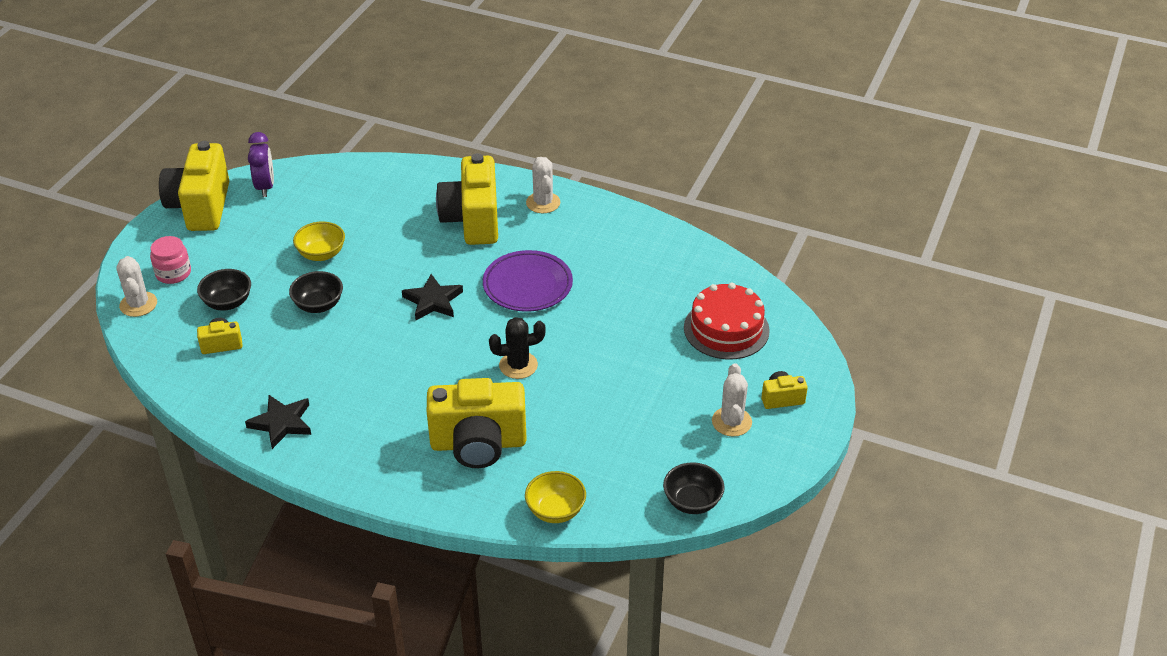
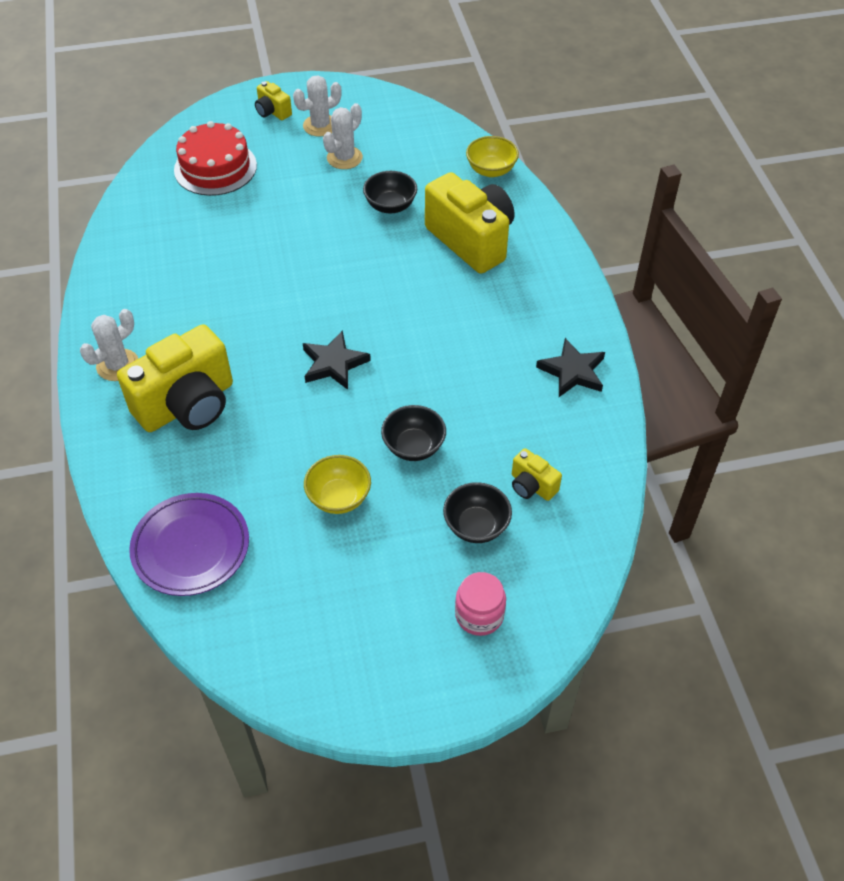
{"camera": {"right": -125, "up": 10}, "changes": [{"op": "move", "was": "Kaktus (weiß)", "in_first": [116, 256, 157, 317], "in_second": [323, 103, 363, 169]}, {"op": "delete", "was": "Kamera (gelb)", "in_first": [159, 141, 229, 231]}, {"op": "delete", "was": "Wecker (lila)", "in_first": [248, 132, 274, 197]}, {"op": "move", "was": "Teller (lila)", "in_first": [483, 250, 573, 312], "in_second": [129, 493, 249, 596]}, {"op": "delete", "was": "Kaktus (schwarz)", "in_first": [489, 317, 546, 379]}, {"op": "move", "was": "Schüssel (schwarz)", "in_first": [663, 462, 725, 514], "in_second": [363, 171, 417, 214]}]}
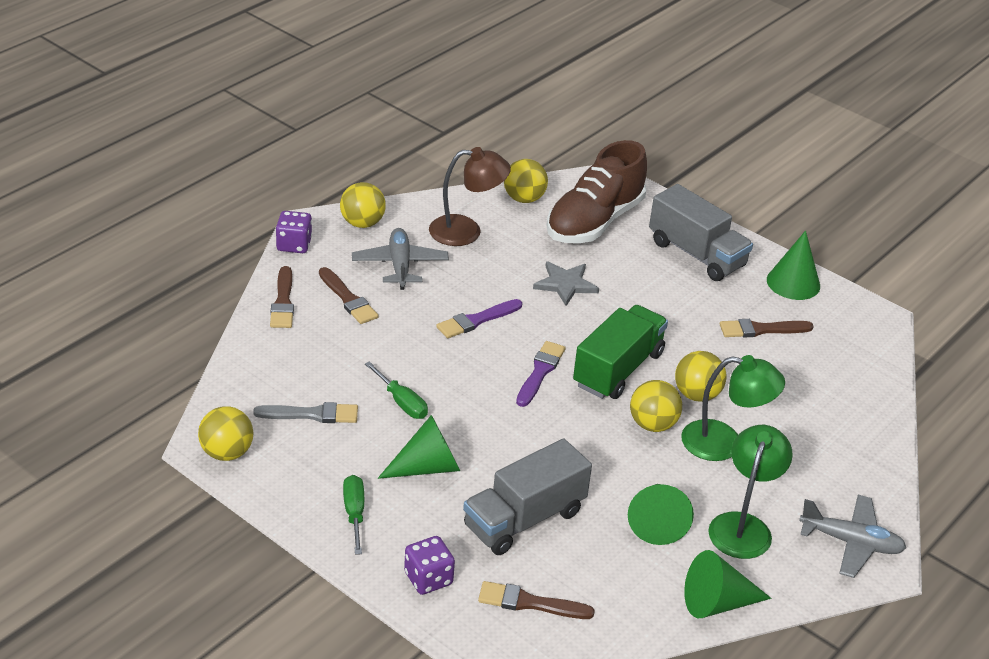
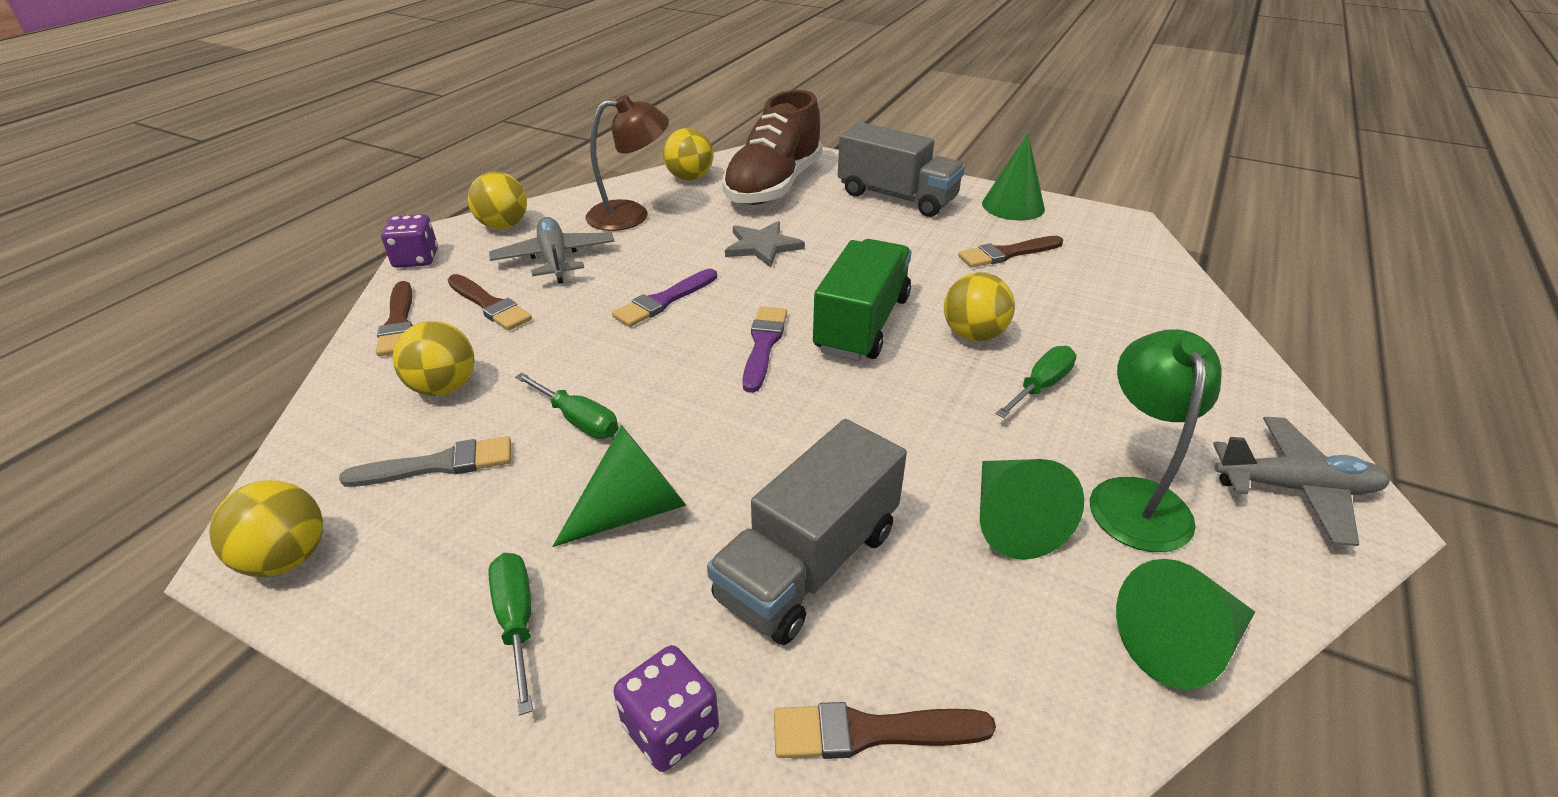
{"camera": {"right": -10, "up": 0}, "changes": [{"op": "move", "was": "Ball (gelb)", "in_first": [630, 380, 682, 432], "in_second": [393, 321, 474, 396]}, {"op": "replace", "was": "Lampe (grün)", "now": "Schraubenzieher (grün)", "in_first": [681, 355, 785, 461], "in_second": [996, 346, 1076, 418]}]}
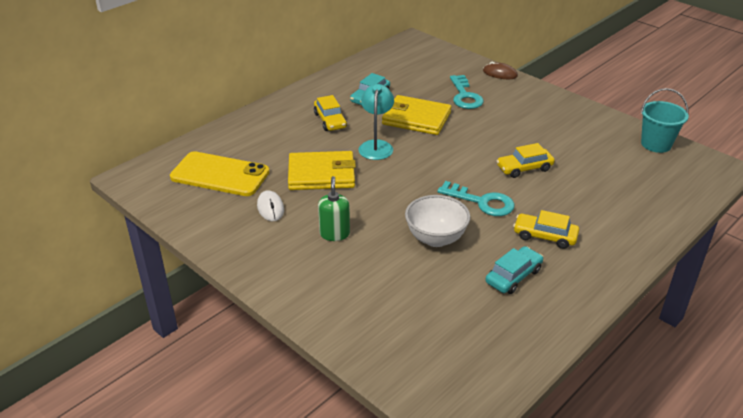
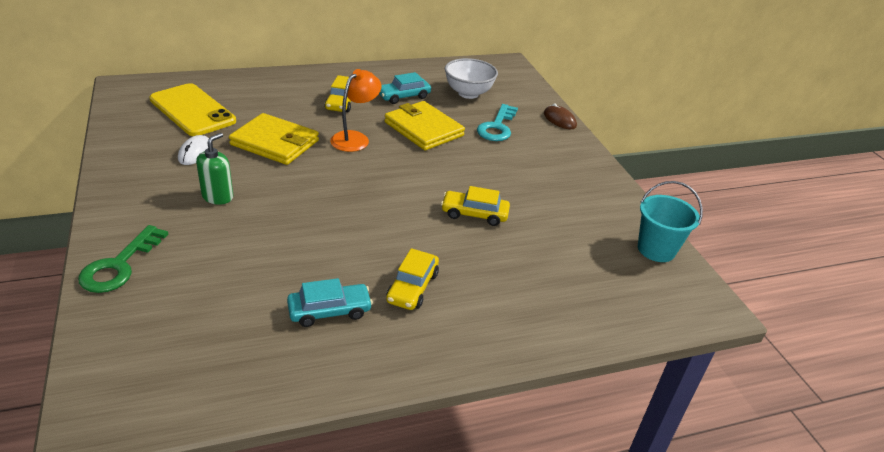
{"camera": {"right": 25, "up": 0}, "changes": [{"op": "recolor", "was": "Lampe (türkis)", "now": "Lampe (orange)", "in_first": [359, 84, 394, 160], "in_second": [330, 69, 381, 152]}, {"op": "move", "was": "Schüssel (weiß)", "in_first": [405, 195, 471, 247], "in_second": [445, 58, 498, 99]}, {"op": "delete", "was": "Schlüssel (türkis)", "in_first": [438, 181, 515, 216]}, {"op": "rotate", "was": "Auto (gelb)", "in_first": [513, 210, 579, 249], "in_second": [386, 248, 439, 310], "clockwise": -120}, {"op": "insert", "now": "Schlüssel (grün)", "in_second": [78, 225, 168, 293]}]}
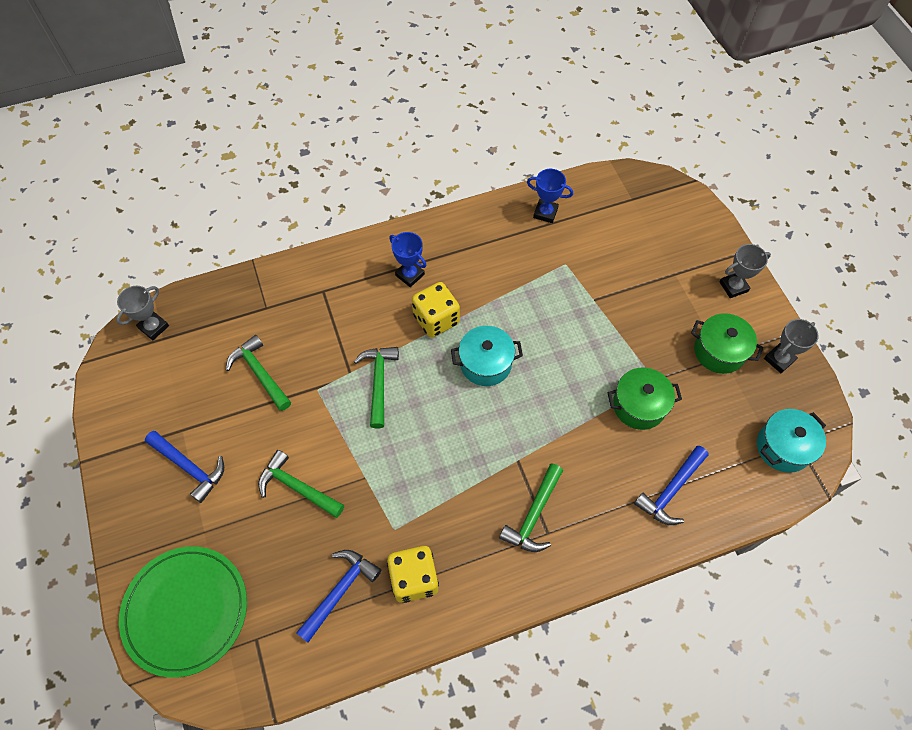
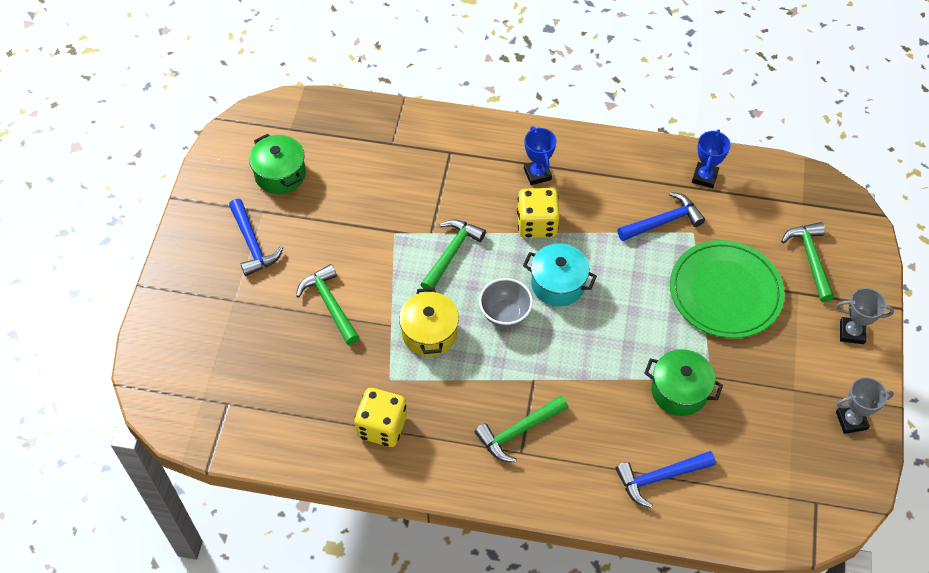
{"camera": {"right": 30, "up": -5}, "changes": [{"op": "delete", "was": "Pokal (grau)", "in_first": [116, 286, 169, 340]}, {"op": "move", "was": "Teller (grün)", "in_first": [119, 546, 247, 678], "in_second": [670, 240, 785, 338]}, {"op": "move", "was": "Hammer (grün)", "in_first": [226, 335, 291, 411], "in_second": [781, 222, 834, 302]}, {"op": "move", "was": "Hammer (blau)", "in_first": [296, 550, 381, 642], "in_second": [617, 192, 705, 241]}, {"op": "rotate", "was": "Pokal (blau)", "in_first": [527, 169, 573, 223], "in_second": [692, 129, 731, 188], "clockwise": 60}, {"op": "move", "was": "Kochtopf (grün)", "in_first": [691, 313, 763, 374], "in_second": [249, 134, 306, 194]}, {"op": "delete", "was": "Kochtopf (türkis)", "in_first": [757, 409, 826, 473]}, {"op": "insert", "now": "Kochtopf (gelb)", "in_second": [399, 288, 459, 356]}, {"op": "insert", "now": "Schüssel (grau)", "in_second": [479, 278, 533, 327]}]}
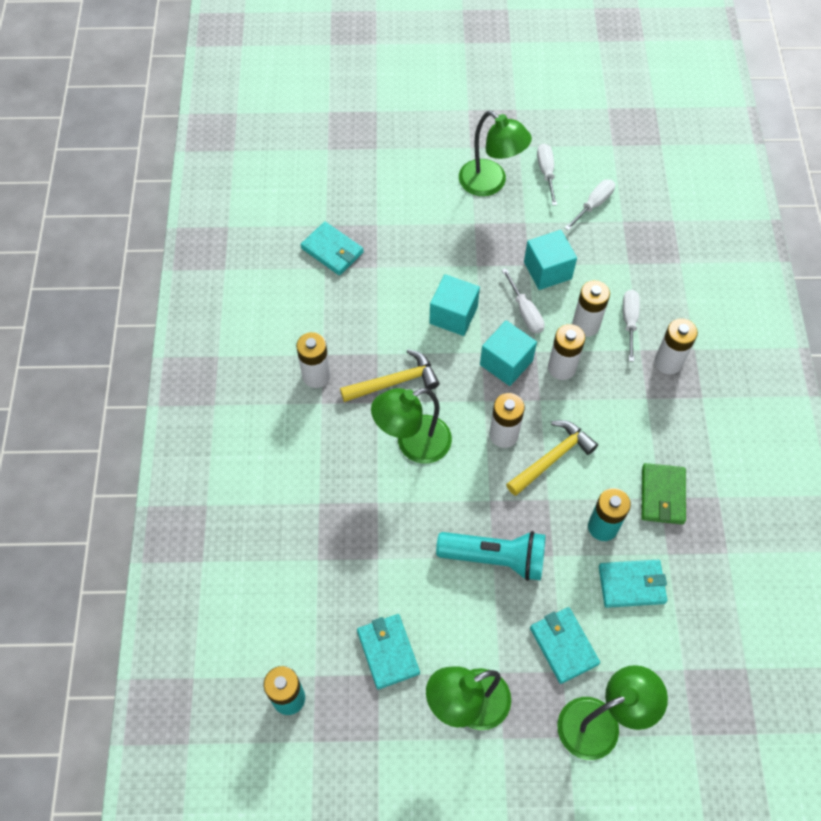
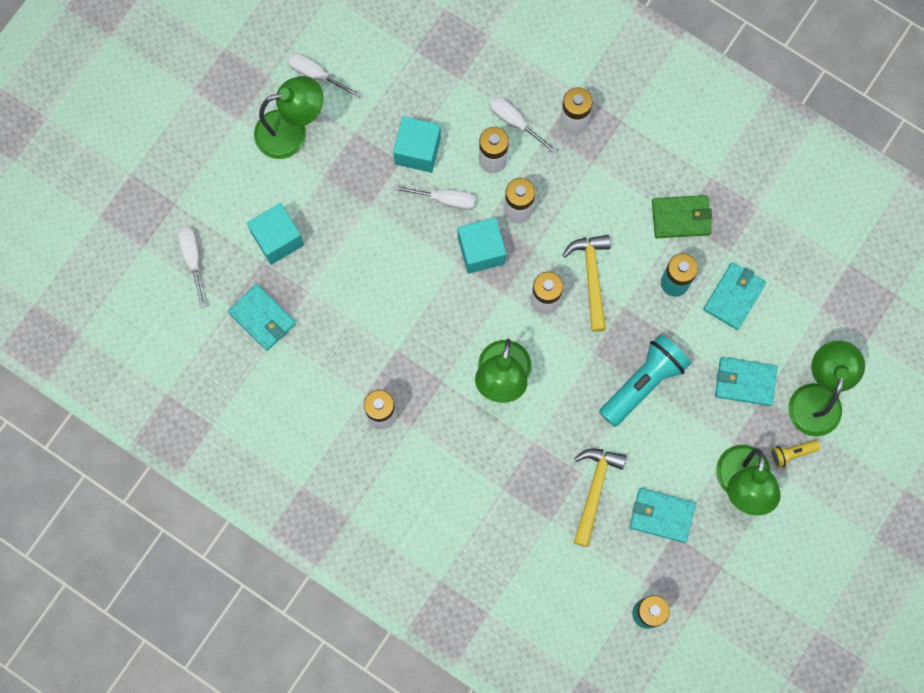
{"camera": {"right": -55, "up": 15}, "changes": [{"op": "rotate", "was": "Geldbörse (türkis)", "in_first": [301, 222, 364, 275], "in_second": [228, 284, 296, 351], "clockwise": 60}, {"op": "move", "was": "Hammer (gelb)", "in_first": [340, 349, 439, 402], "in_second": [574, 448, 626, 547]}, {"op": "move", "was": "Kubus (türkis)", "in_first": [429, 274, 480, 336], "in_second": [247, 203, 304, 265]}, {"op": "move", "was": "Schraubenzieher (weiß)", "in_first": [565, 179, 615, 231], "in_second": [178, 227, 206, 308]}, {"op": "rotate", "was": "Geldbörse (grün)", "in_first": [641, 463, 686, 524], "in_second": [652, 195, 712, 238], "clockwise": -45}, {"op": "insert", "now": "Taschenlampe (gelb)", "in_second": [771, 440, 820, 468]}]}
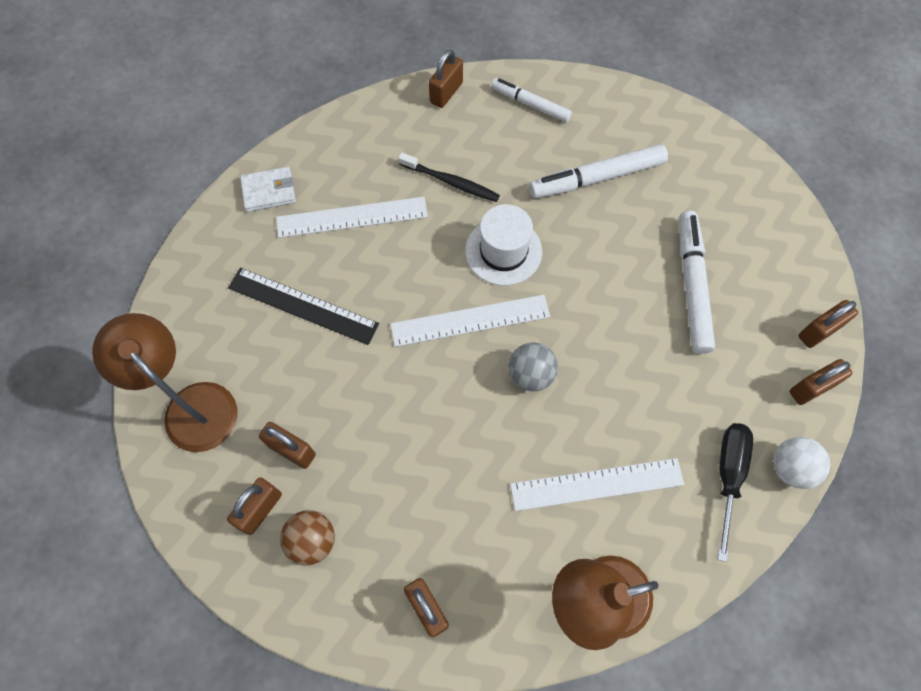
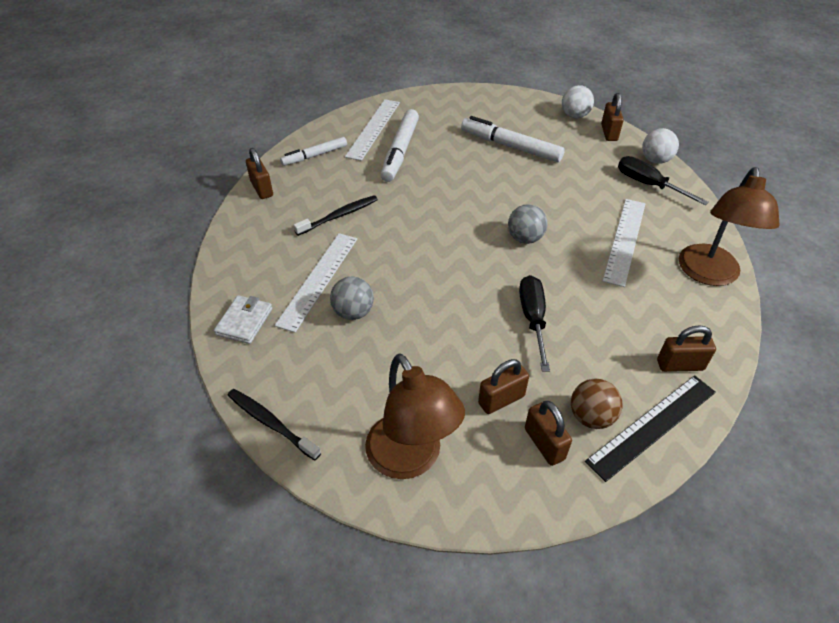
{"camera": {"right": -60, "up": -20}, "changes": [{"op": "rotate", "was": "Lampe (braun)", "in_first": [92, 313, 237, 452], "in_second": [365, 354, 465, 479], "clockwise": -105}, {"op": "move", "was": "Lineal (schwarz)", "in_first": [228, 268, 379, 345], "in_second": [585, 375, 716, 482]}, {"op": "move", "was": "Lineal (weiß)", "in_first": [390, 295, 550, 347], "in_second": [345, 99, 400, 161]}, {"op": "delete", "was": "Hut (weiß)", "in_first": [465, 204, 542, 286]}, {"op": "replace", "was": "Vorhängeschloss (braun)", "now": "Ball (weiß)", "in_first": [798, 300, 858, 348], "in_second": [562, 85, 594, 118]}, {"op": "insert", "now": "Zahnbürste (schwarz)", "in_second": [228, 389, 321, 460]}, {"op": "insert", "now": "Ball (grau)", "in_second": [330, 277, 374, 320]}, {"op": "insert", "now": "Schraubenzieher (schwarz)", "in_second": [519, 275, 550, 372]}]}
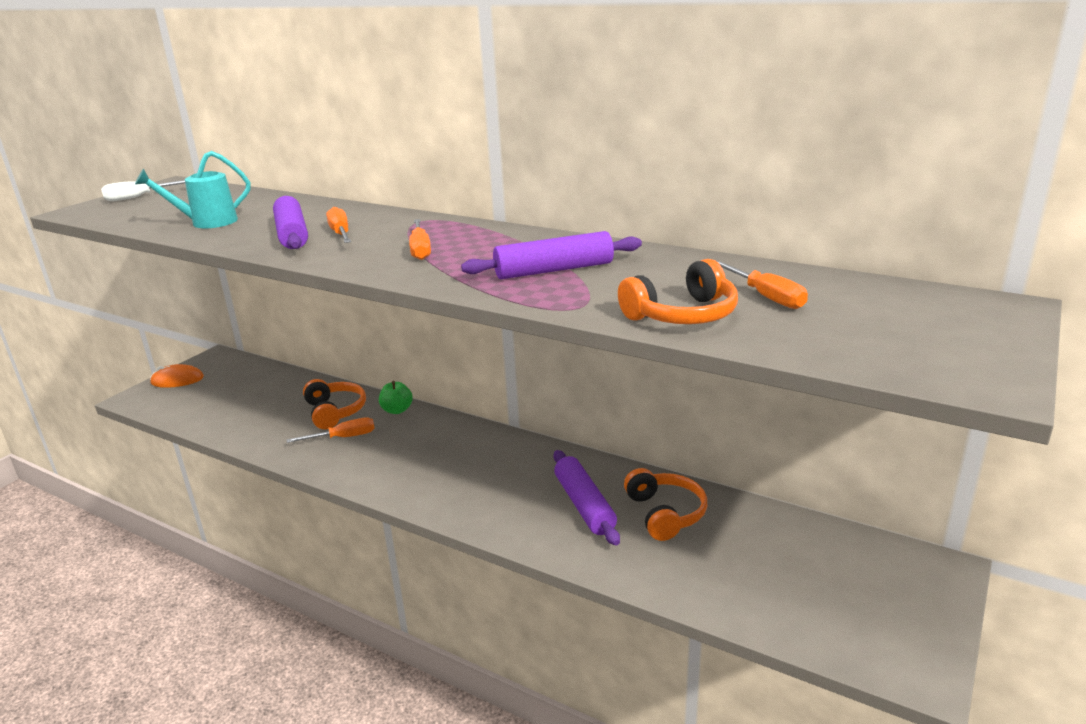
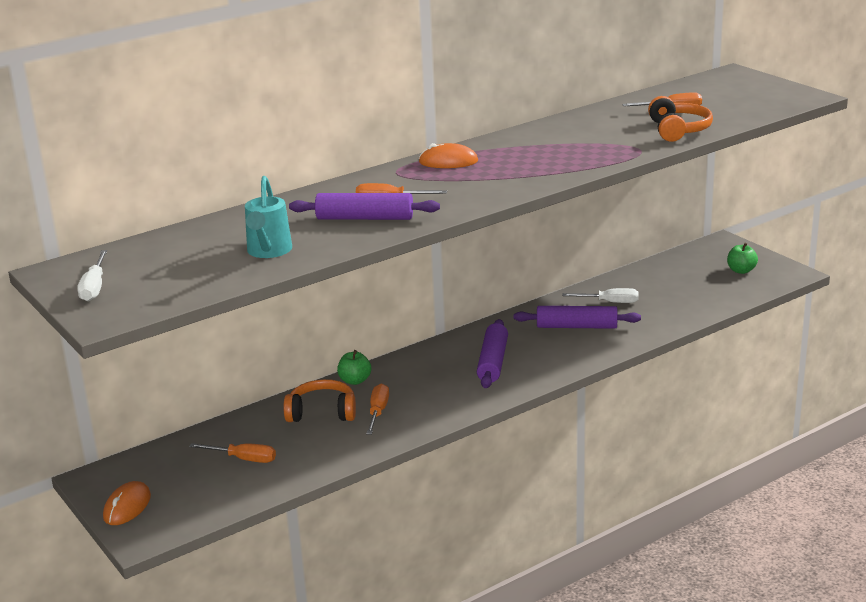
{"camera": {"right": -65, "up": 0}, "changes": [{"op": "move", "was": "Schraubenzieher (orange)", "in_first": [409, 219, 431, 260], "in_second": [189, 443, 276, 463]}, {"op": "move", "was": "Nudelholz (lila)", "in_first": [461, 231, 642, 279], "in_second": [477, 319, 508, 388]}, {"op": "replace", "was": "Kopfhörer (orange)", "now": "Schraubenzieher (weiß)", "in_first": [624, 468, 707, 541], "in_second": [562, 288, 638, 303]}, {"op": "insert", "now": "Computermaus (orange)", "in_second": [419, 143, 478, 168]}, {"op": "insert", "now": "Apfel (grün)", "in_second": [727, 243, 758, 274]}]}
